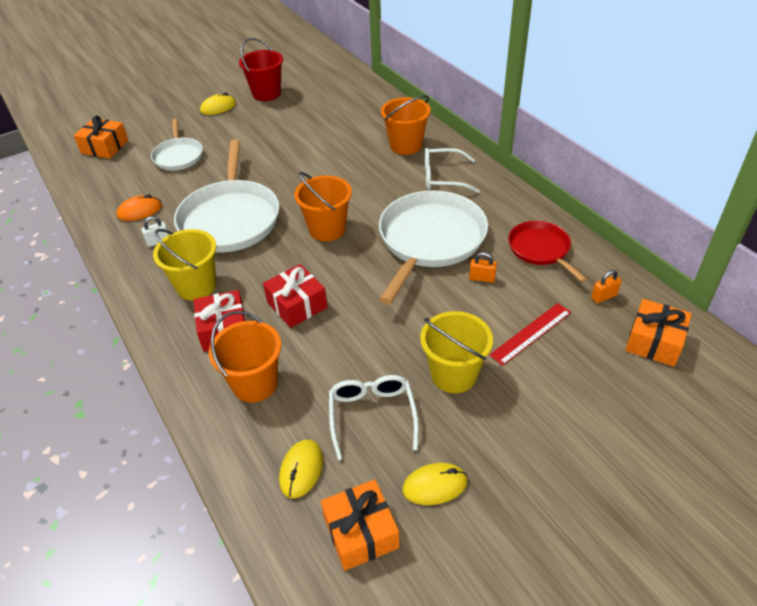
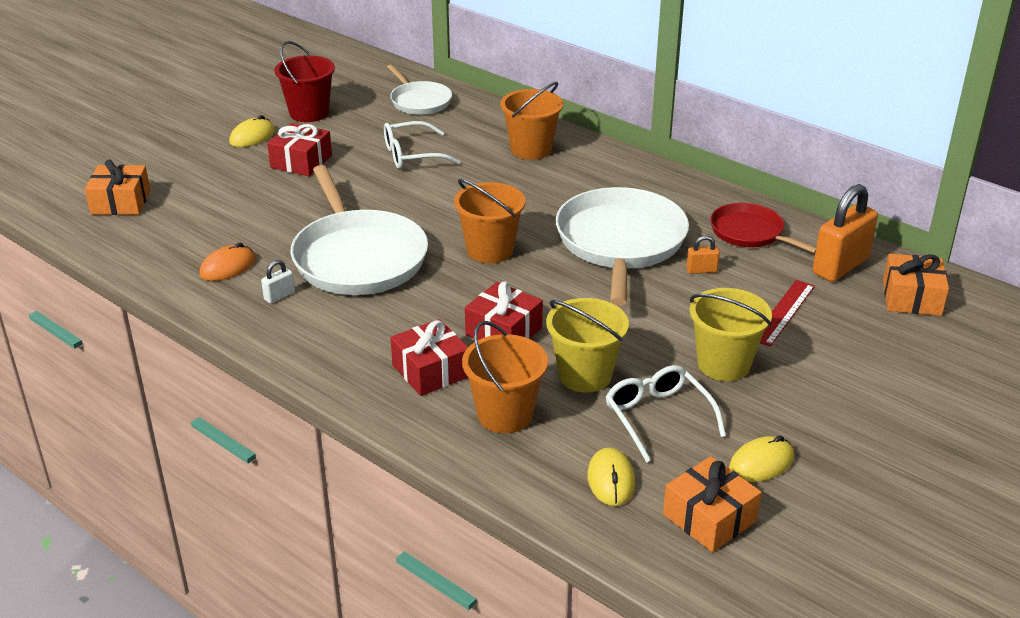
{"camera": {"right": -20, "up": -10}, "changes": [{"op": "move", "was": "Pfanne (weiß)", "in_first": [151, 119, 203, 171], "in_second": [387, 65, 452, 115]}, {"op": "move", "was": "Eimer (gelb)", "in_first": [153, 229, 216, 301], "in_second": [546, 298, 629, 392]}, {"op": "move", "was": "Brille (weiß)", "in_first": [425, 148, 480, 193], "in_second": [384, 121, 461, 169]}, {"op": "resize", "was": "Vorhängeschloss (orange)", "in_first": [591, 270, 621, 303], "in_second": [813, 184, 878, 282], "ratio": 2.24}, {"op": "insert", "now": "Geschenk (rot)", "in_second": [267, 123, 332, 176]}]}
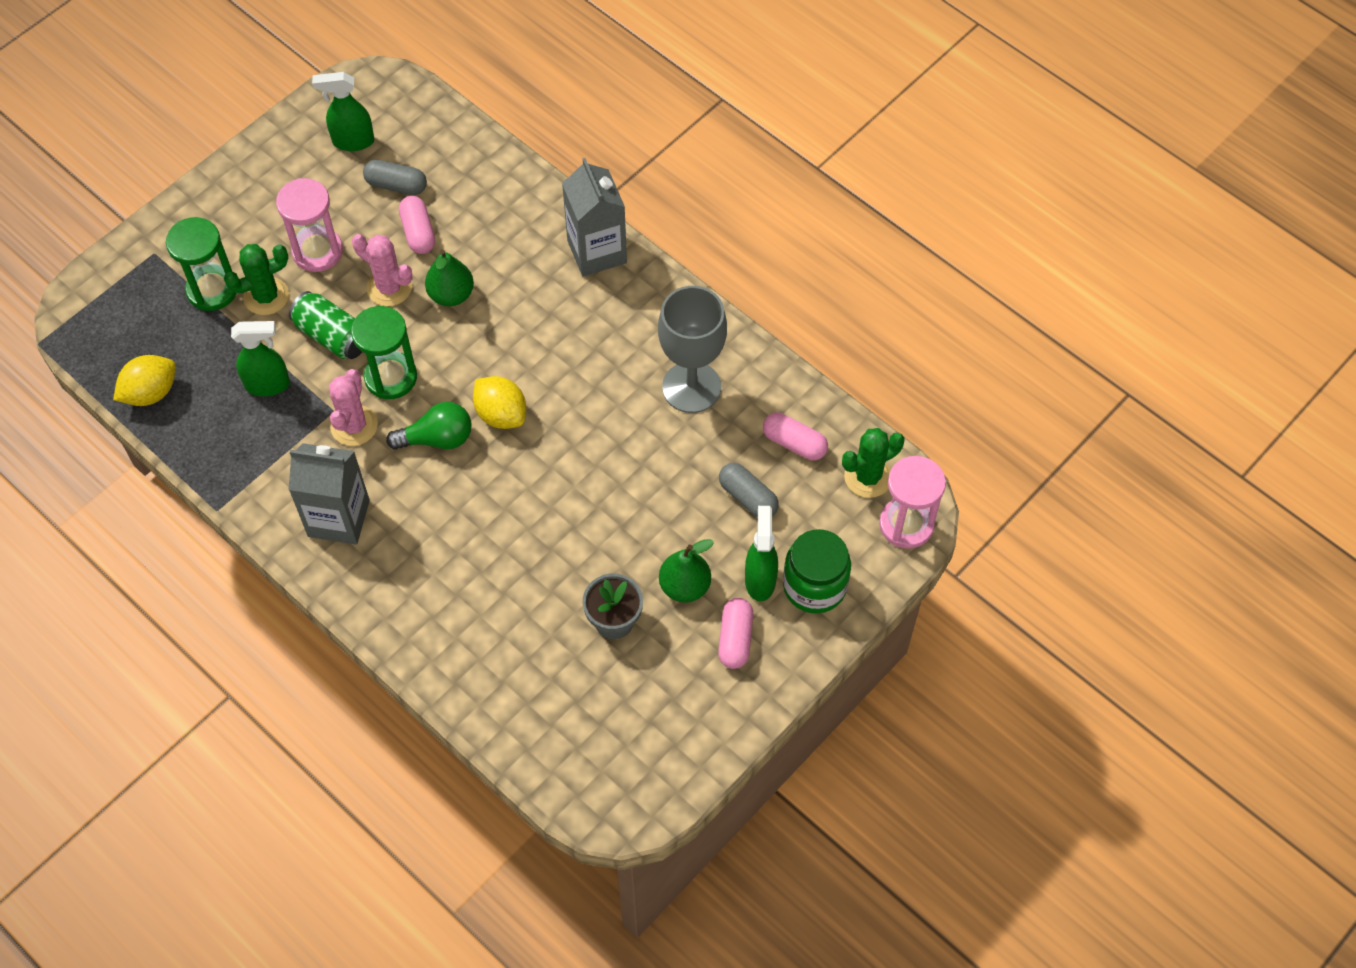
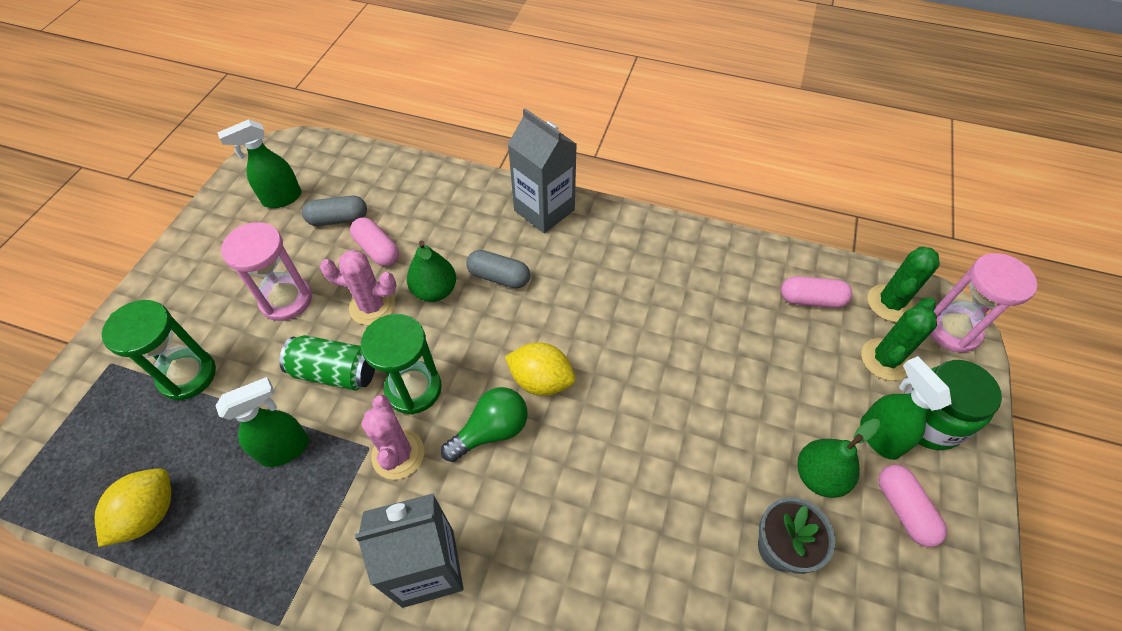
{"camera": {"right": -25, "up": -5}, "changes": [{"op": "move", "was": "Kaktus (grün)", "in_first": [224, 244, 289, 315], "in_second": [861, 298, 937, 381]}, {"op": "delete", "was": "Kelch (grau)", "in_first": [658, 286, 727, 413]}, {"op": "move", "was": "Kapsel (grau)", "in_first": [719, 463, 779, 518], "in_second": [466, 250, 530, 288]}]}
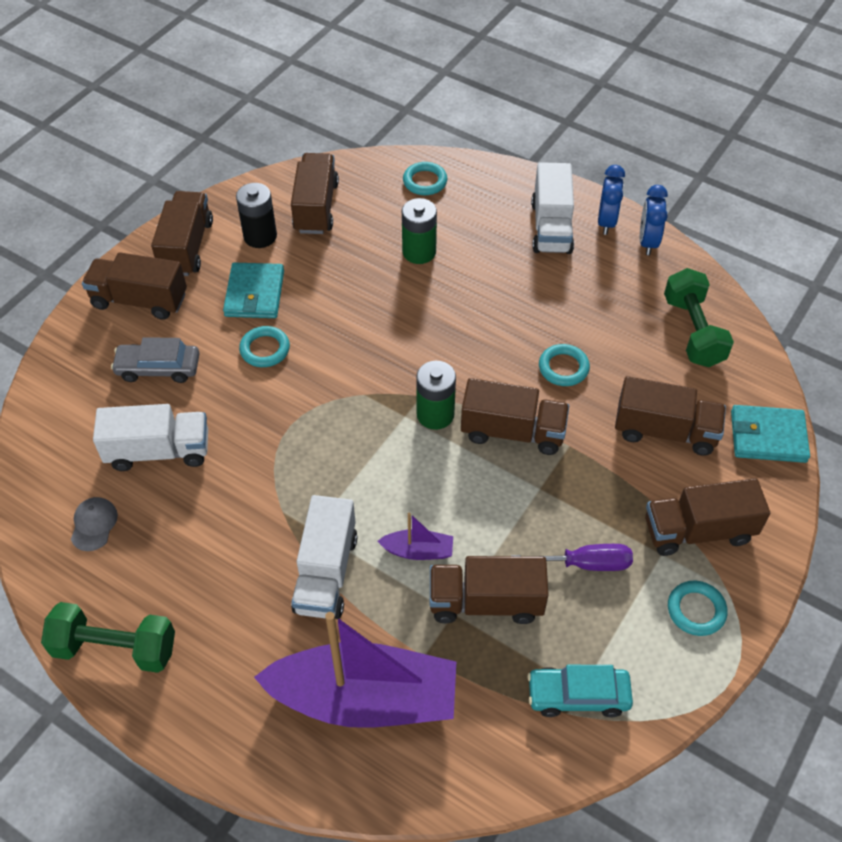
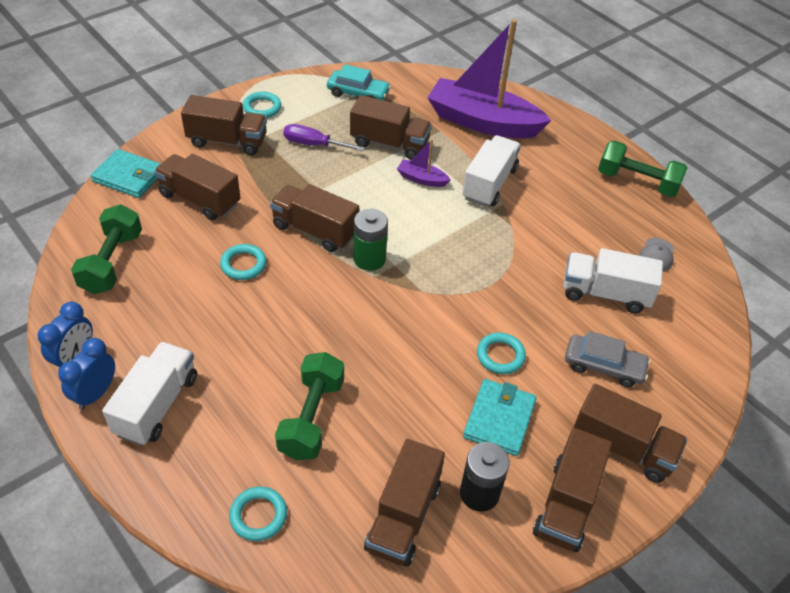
{"camera": {"right": -165, "up": -5}, "changes": [{"op": "replace", "was": "Batterie (grün)", "now": "Hantel (grün)", "in_first": [402, 198, 437, 264], "in_second": [275, 352, 344, 460]}]}
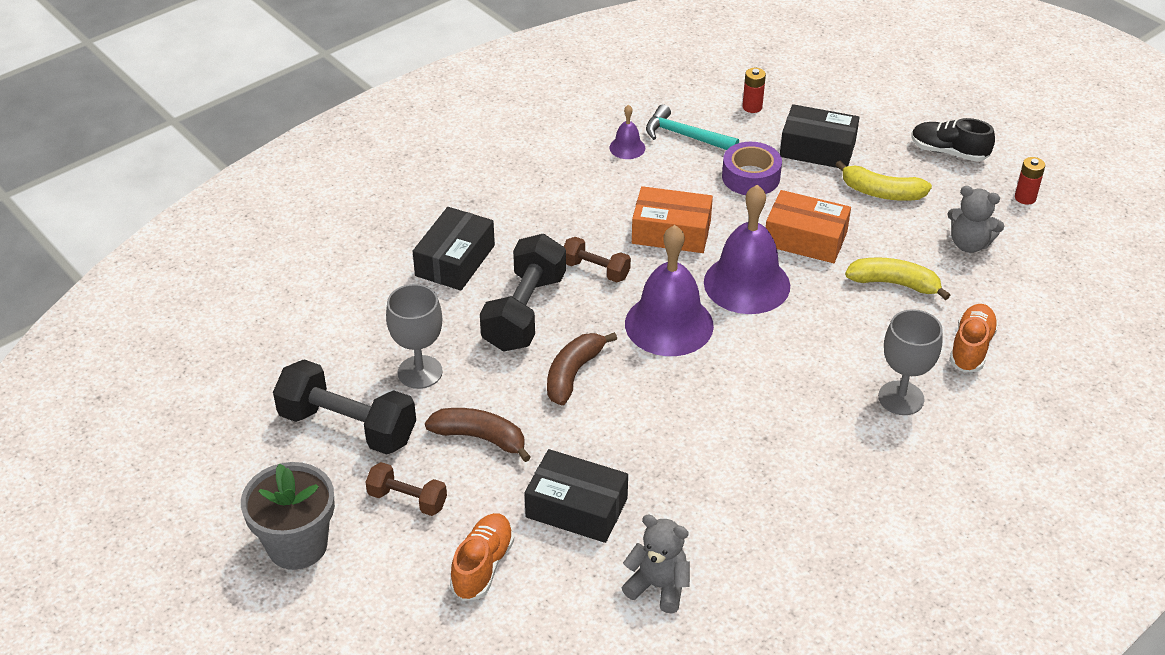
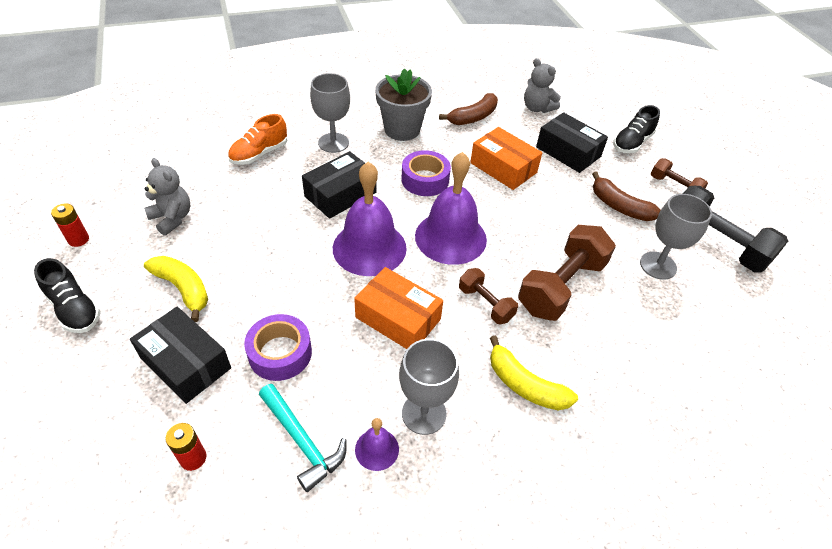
{"camera": {"right": -160, "up": 5}, "changes": [{"op": "move", "was": "Blumentopf (grau)", "in_first": [241, 462, 335, 570], "in_second": [375, 68, 432, 141]}, {"op": "move", "was": "Schachtel (schwarz)", "in_first": [413, 207, 495, 291], "in_second": [302, 151, 376, 219]}, {"op": "recolor", "was": "Schuh (orange)", "now": "Schuh (schwarz)", "in_first": [450, 513, 514, 601], "in_second": [613, 105, 660, 153]}, {"op": "recolor", "was": "Hantel (schwarz)", "now": "Hantel (braun)", "in_first": [480, 234, 566, 352], "in_second": [518, 225, 616, 321]}, {"op": "move", "was": "Banane (braun)", "in_first": [547, 332, 617, 406], "in_second": [439, 93, 498, 125]}, {"op": "move", "was": "Schachtel (orange)", "in_first": [766, 190, 851, 263], "in_second": [470, 127, 542, 190]}, {"op": "move", "was": "Banane (gelb)", "in_first": [845, 257, 950, 300], "in_second": [490, 335, 578, 410]}, {"op": "insert", "now": "Kelch (grau)", "in_second": [399, 339, 459, 435]}, {"op": "insert", "now": "Klebeband (lila)", "in_second": [402, 150, 451, 196]}]}
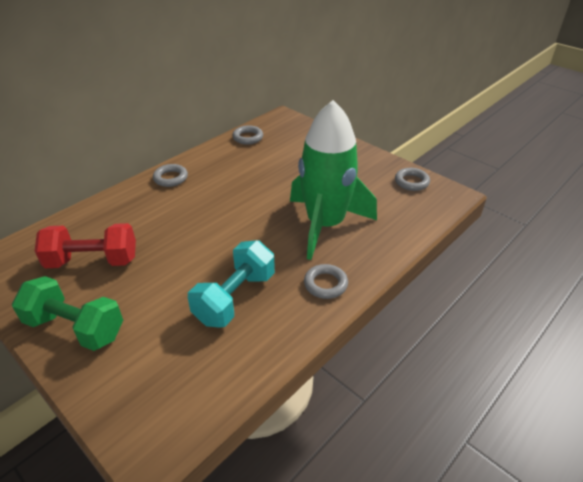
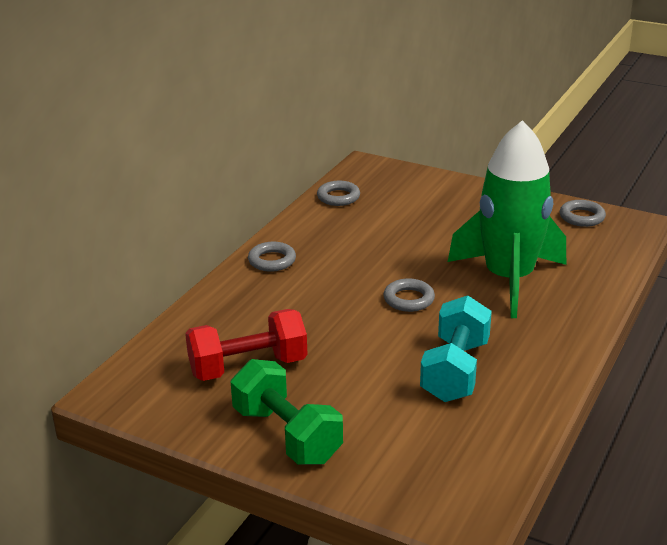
{"camera": {"right": -15, "up": -10}, "changes": [{"op": "rotate", "was": "Hantel (grün)", "in_first": [12, 276, 123, 351], "in_second": [231, 359, 343, 465], "clockwise": 45}, {"op": "move", "was": "Ring (grau)", "in_first": [304, 264, 348, 299], "in_second": [384, 279, 435, 312]}]}
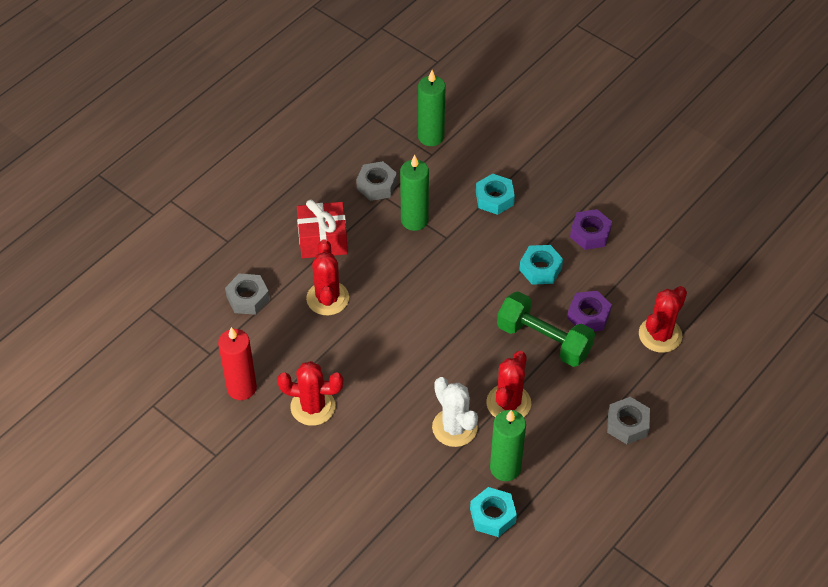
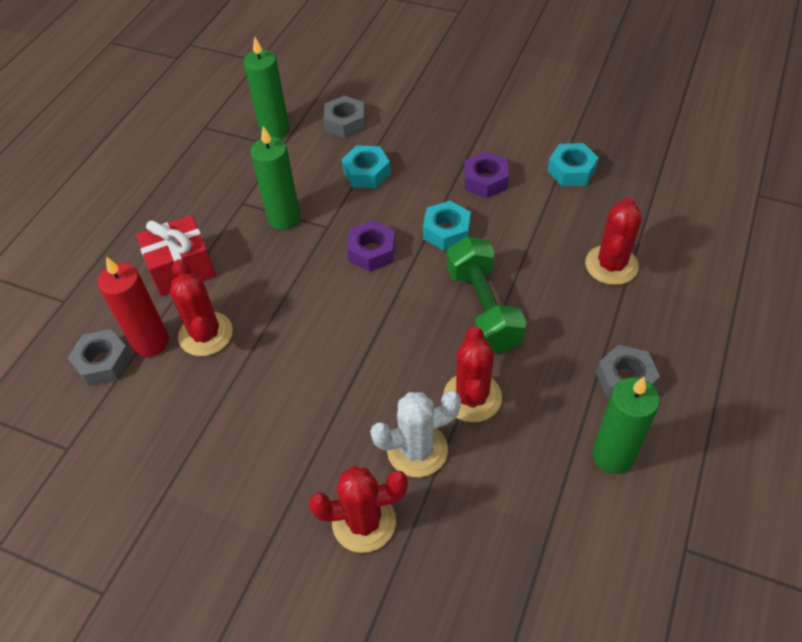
{"camera": {"right": -15, "up": 0}, "changes": [{"op": "move", "was": "Kerze (rot)", "in_first": [218, 327, 257, 400], "in_second": [97, 257, 169, 357]}, {"op": "move", "was": "Kaktus (rot)", "in_first": [277, 361, 344, 426], "in_second": [309, 466, 408, 553]}, {"op": "move", "was": "Sechskantmutter (grau)", "in_first": [356, 161, 397, 201], "in_second": [324, 96, 365, 138]}, {"op": "rotate", "was": "Kaktus (weiß)", "in_first": [432, 377, 478, 447], "in_second": [370, 391, 461, 477], "clockwise": -60}, {"op": "move", "was": "Sechskantmutter (türkis)", "in_first": [470, 487, 517, 537], "in_second": [547, 143, 599, 186]}, {"op": "move", "was": "Kerze (grün)", "in_first": [490, 410, 526, 481], "in_second": [592, 377, 660, 474]}, {"op": "rotate", "was": "Hantel (grün)", "in_first": [497, 292, 595, 367], "in_second": [447, 236, 527, 353], "clockwise": 60}, {"op": "move", "was": "Sechskantmutter (lila)", "in_first": [567, 291, 612, 331], "in_second": [347, 220, 395, 272]}]}
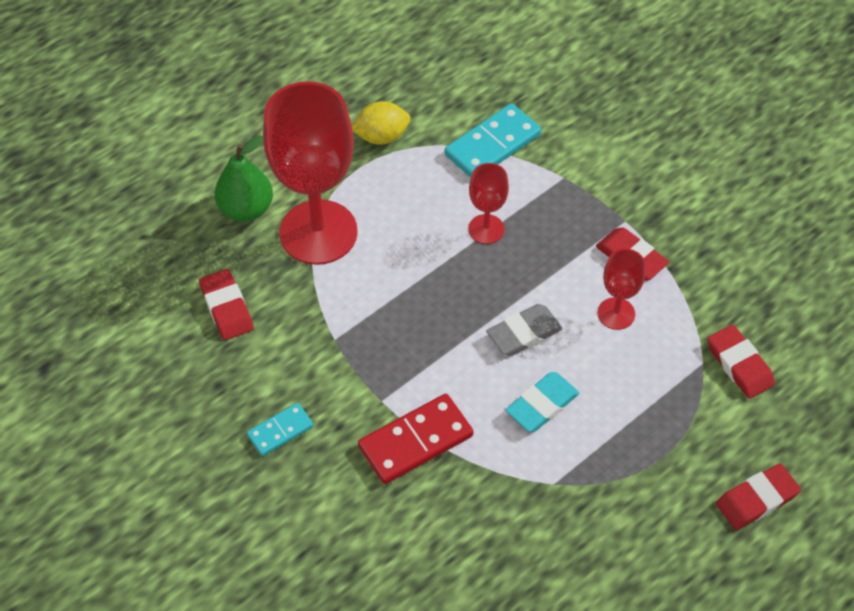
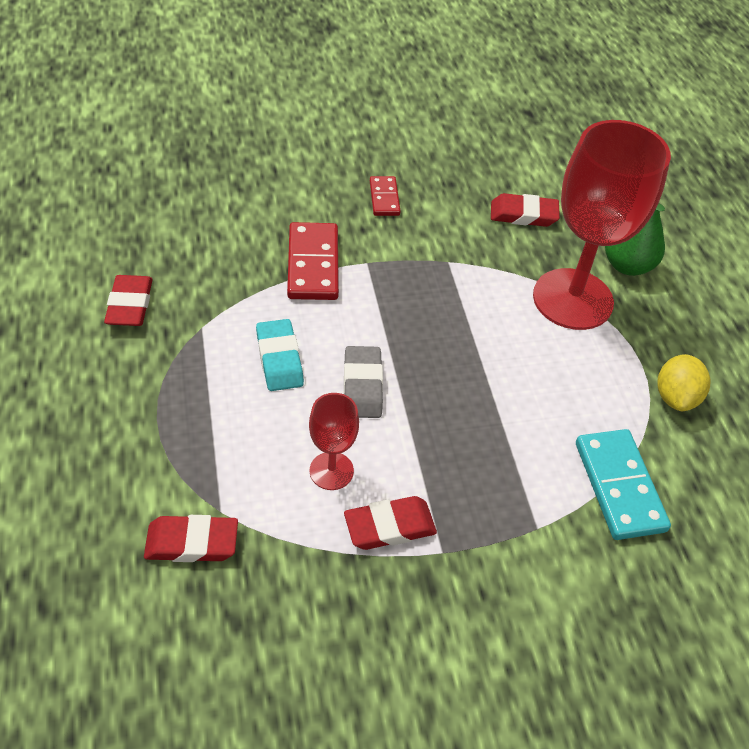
{"camera": {"right": 115, "up": -5}, "changes": [{"op": "recolor", "was": "Dominostein (türkis)", "now": "Dominostein (rot)", "in_first": [247, 403, 314, 456], "in_second": [370, 176, 401, 216]}, {"op": "delete", "was": "Kelch (rot)", "in_first": [468, 163, 509, 244]}, {"op": "move", "was": "Radiergummi (rot)", "in_first": [716, 463, 801, 530], "in_second": [104, 275, 153, 326]}]}
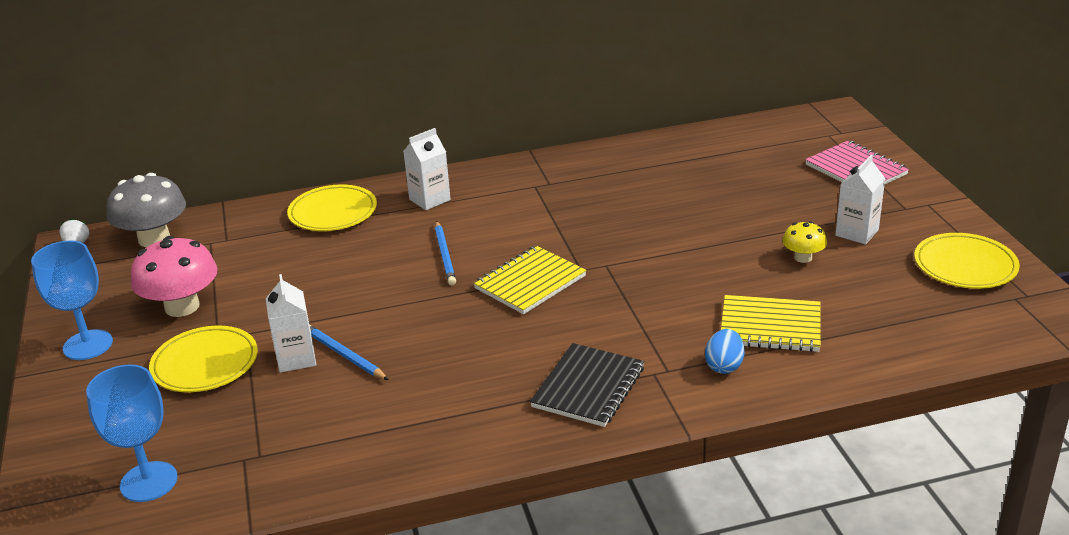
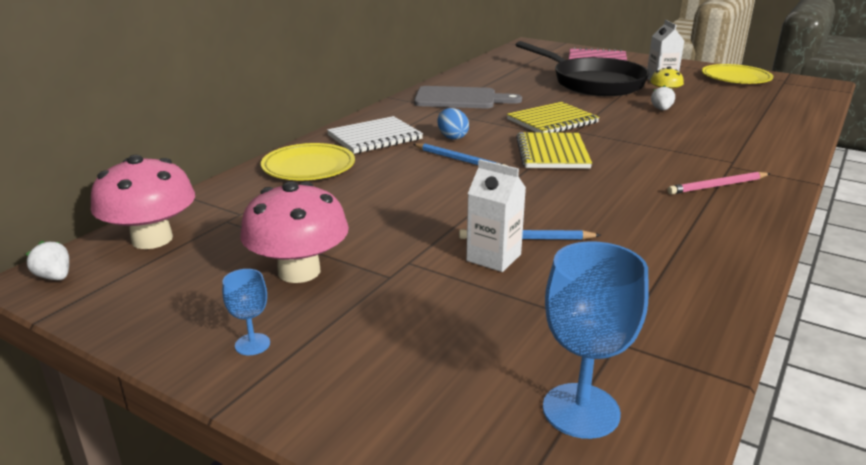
{"camera": {"right": -45, "up": -5}, "changes": [{"op": "resize", "was": "Kelch (blau)", "in_first": [31, 241, 113, 360], "in_second": [222, 269, 270, 356], "ratio": 0.51}, {"op": "recolor", "was": "Pilz (grau)", "now": "Pilz (rosa)", "in_first": [107, 173, 186, 247], "in_second": [91, 155, 195, 249]}, {"op": "delete", "was": "Teller (gelb)", "in_first": [149, 326, 258, 392]}, {"op": "replace", "was": "Getränkekarton (weiß)", "now": "Notizbuch (weiß)", "in_first": [403, 128, 451, 210], "in_second": [327, 116, 423, 154]}, {"op": "replace", "was": "Notizbuch (schwarz)", "now": "Bleistift (rosa)", "in_first": [530, 343, 644, 427], "in_second": [667, 172, 770, 194]}, {"op": "move", "was": "Ei (blau)", "in_first": [705, 329, 744, 374], "in_second": [437, 108, 469, 140]}, {"op": "move", "was": "Notizbuch (gelb)", "in_first": [721, 295, 821, 352], "in_second": [507, 102, 600, 133]}, {"op": "insert", "now": "Schneidebrett (grau)", "in_second": [414, 86, 522, 108]}, {"op": "insert", "now": "Pfanne (schwarz)", "in_second": [516, 41, 649, 96]}, {"op": "insert", "now": "Erdbeere (weiß)", "in_second": [651, 85, 675, 110]}]}
